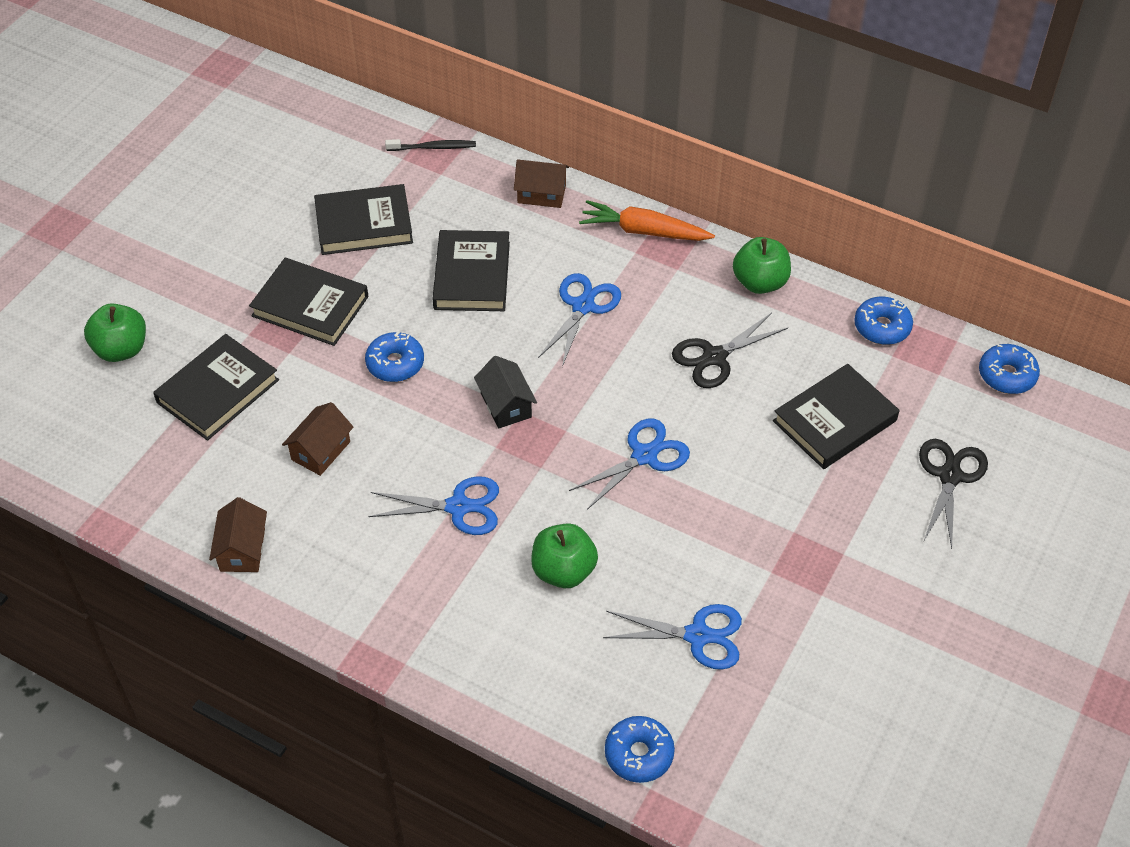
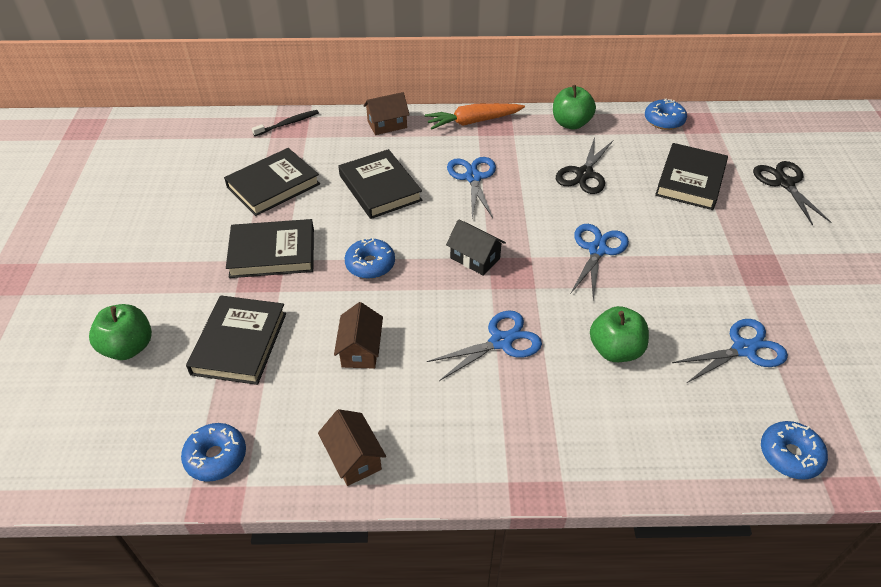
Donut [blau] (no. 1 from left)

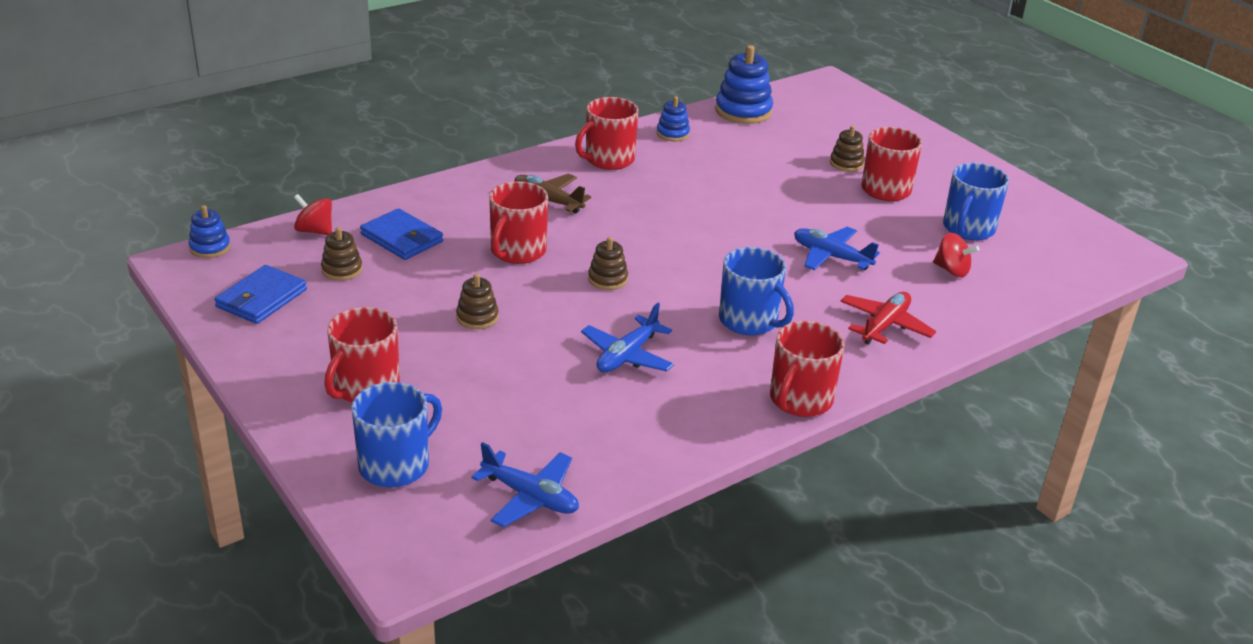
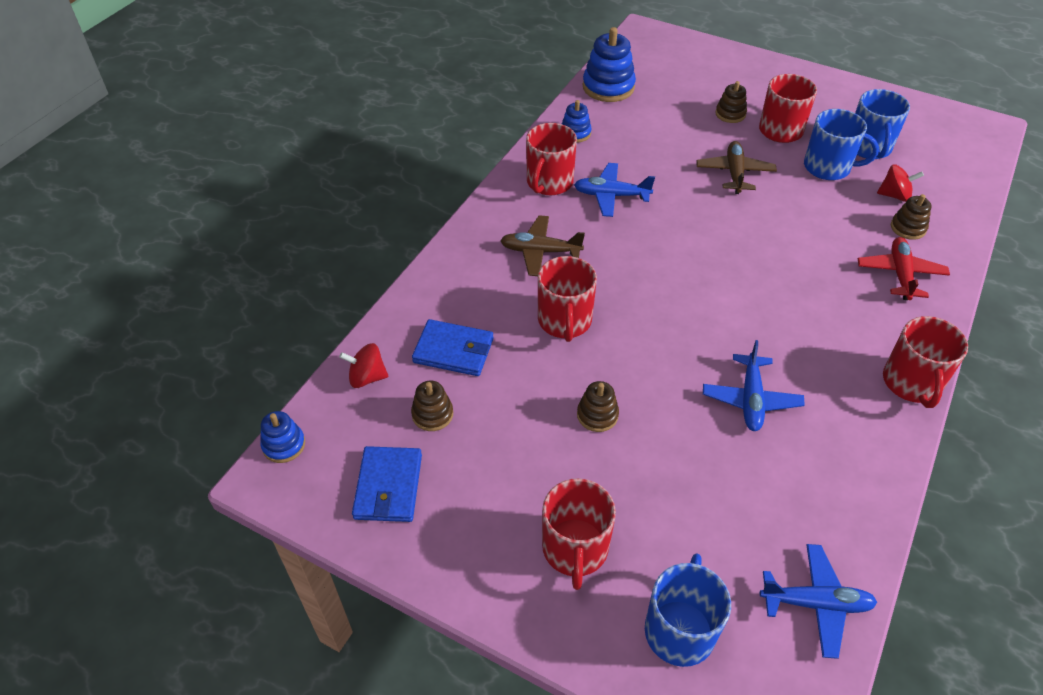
Stapelspielzeug [braun] (no. 4 from left)
Tasse [blau] (no. 2 from left)
Flugzeug [blau] (no. 1 from left)
Flugzeug [braun] (no. 2 from left)

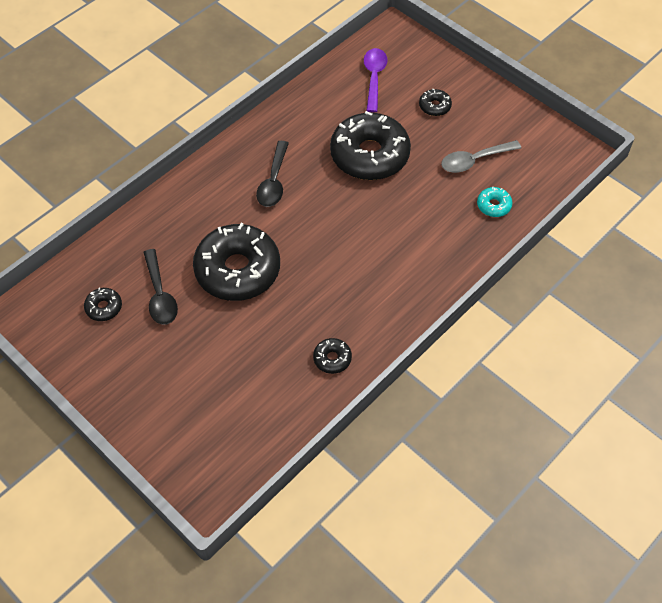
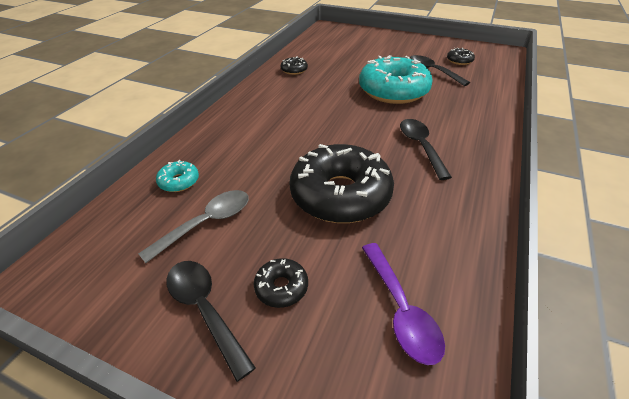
Donut [türkis] (no. 2 from left)
Löffel [schwarz] (no. 1 from left)

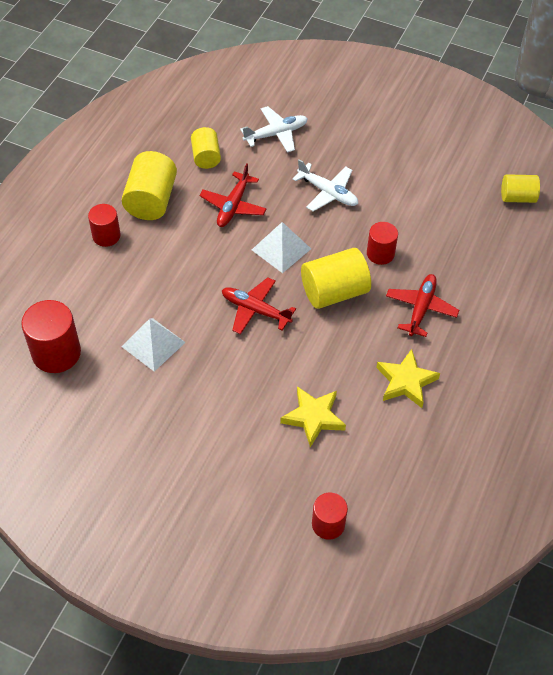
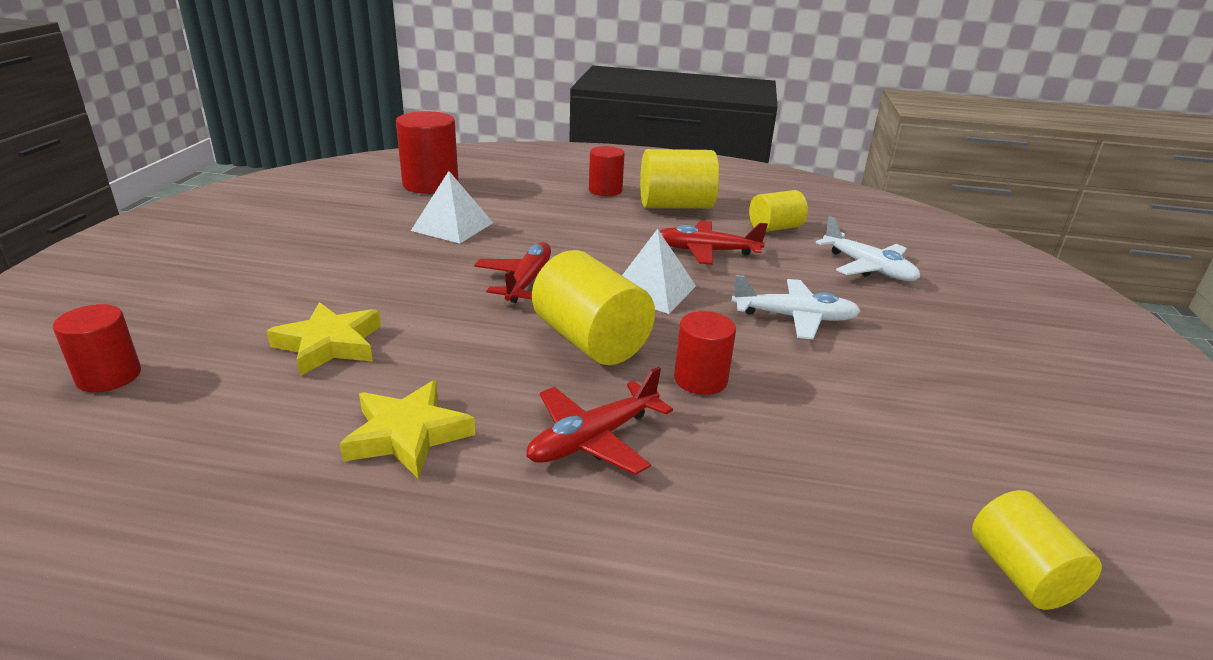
Flugzeug [weiß] (no. 1 from left)
Flugzeug [rot] (no. 2 from left)

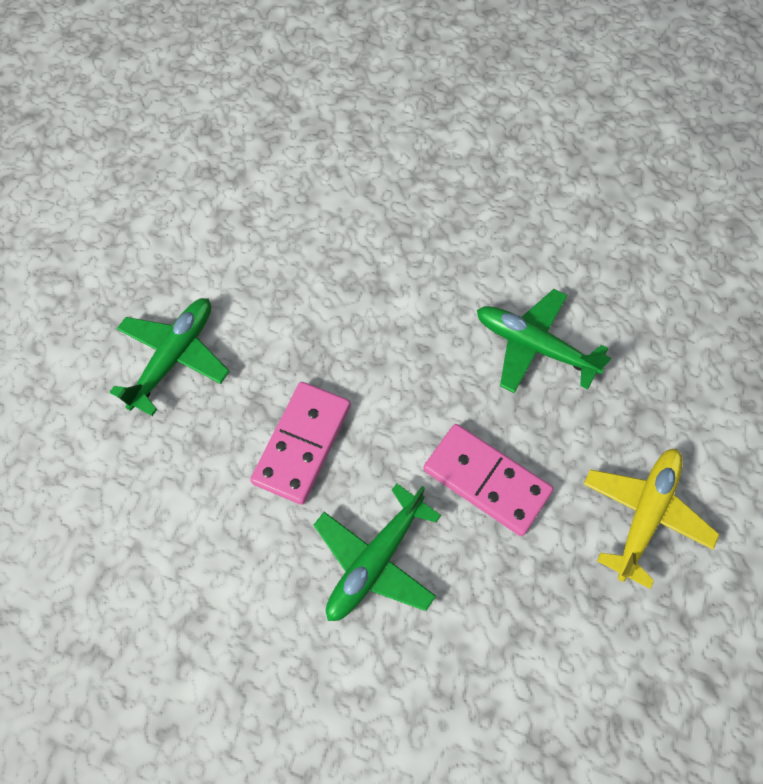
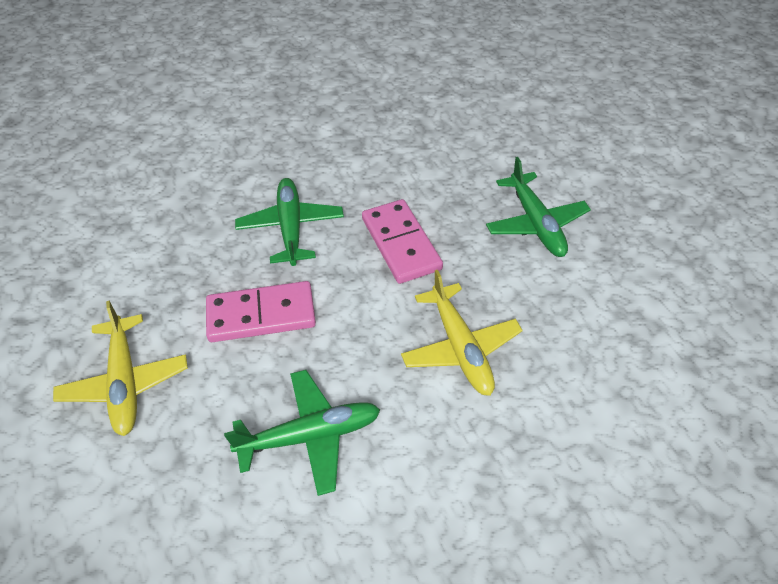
Flugzeug [gelb] (no. 2 from left)

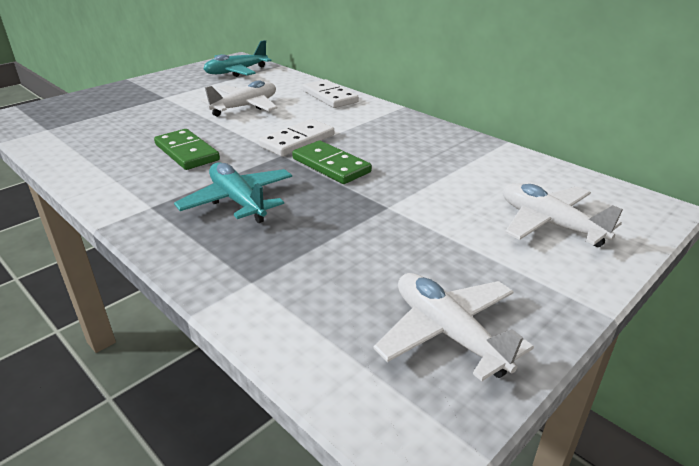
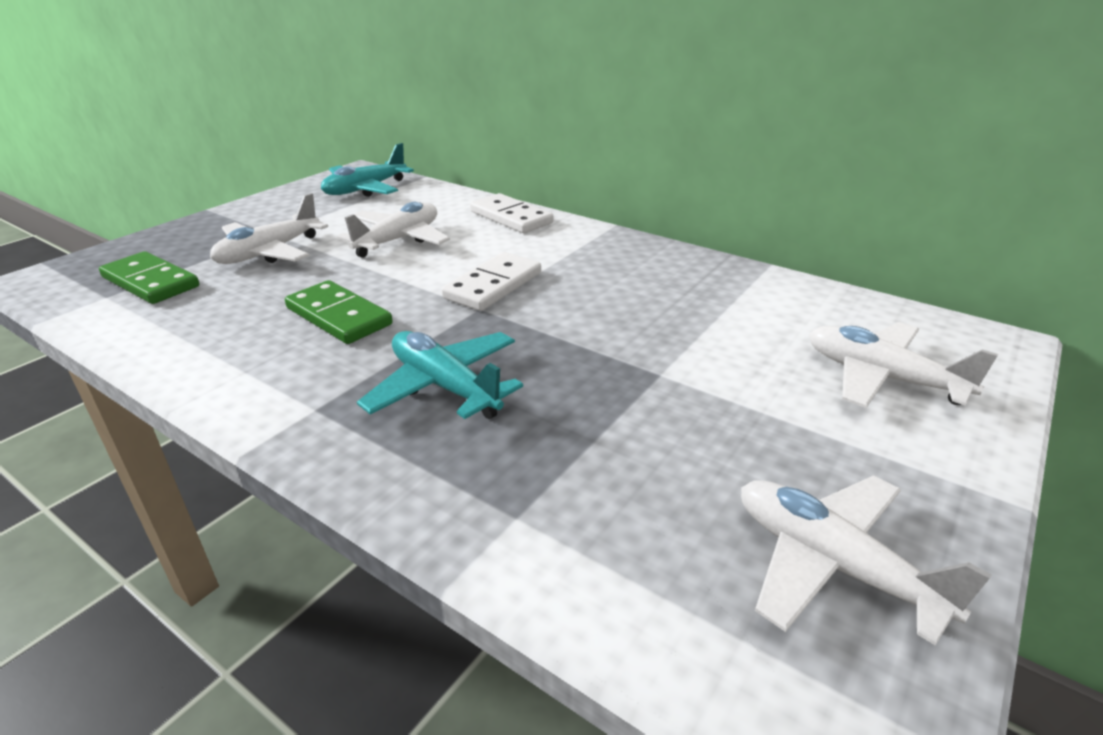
Dominostein [grün] (no. 1 from left)
Flugzeug [weiß] (no. 1 from left)

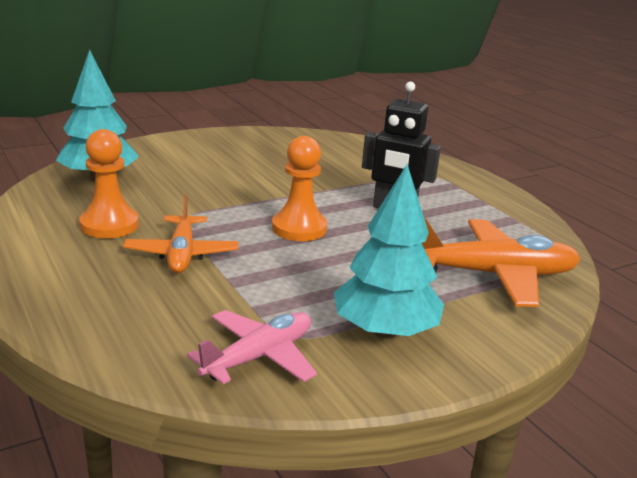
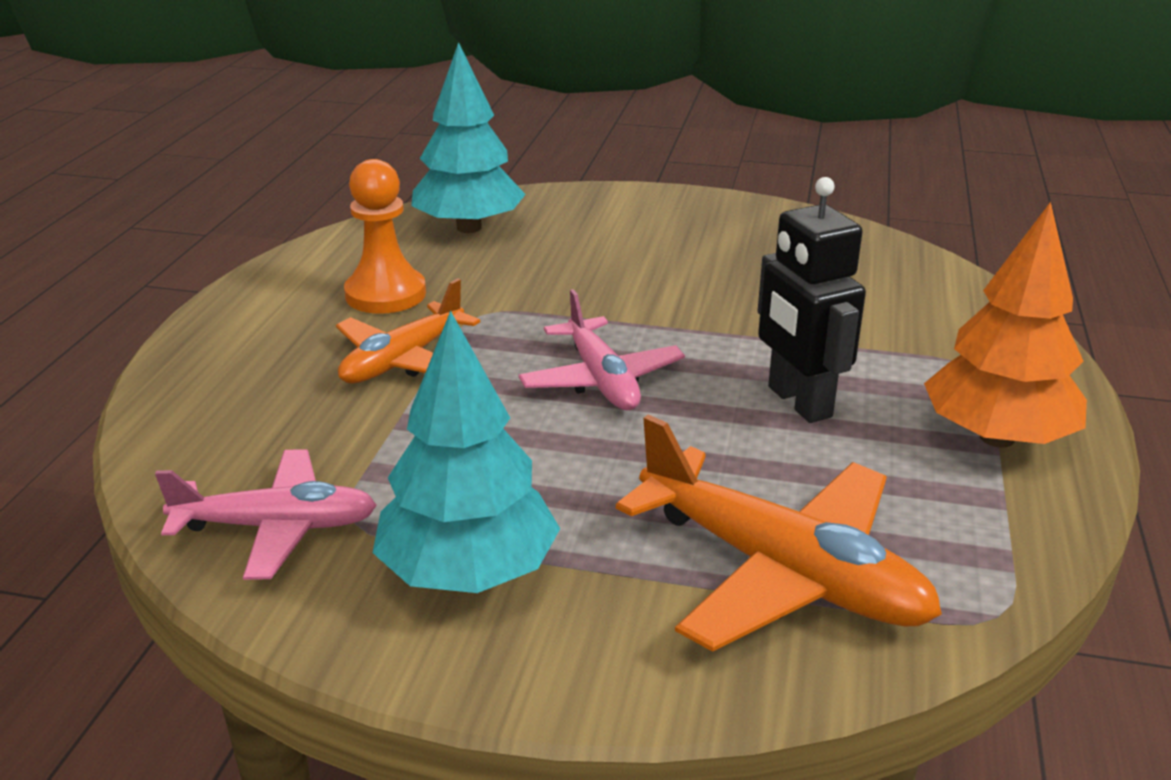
Flugzeug [rosa] (no. 2 from left)
Baum [orange]

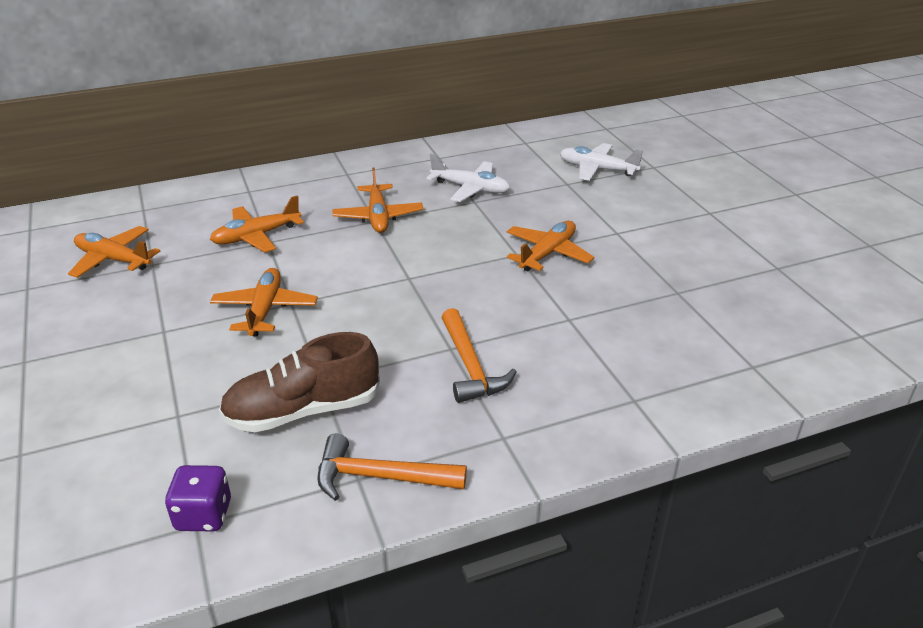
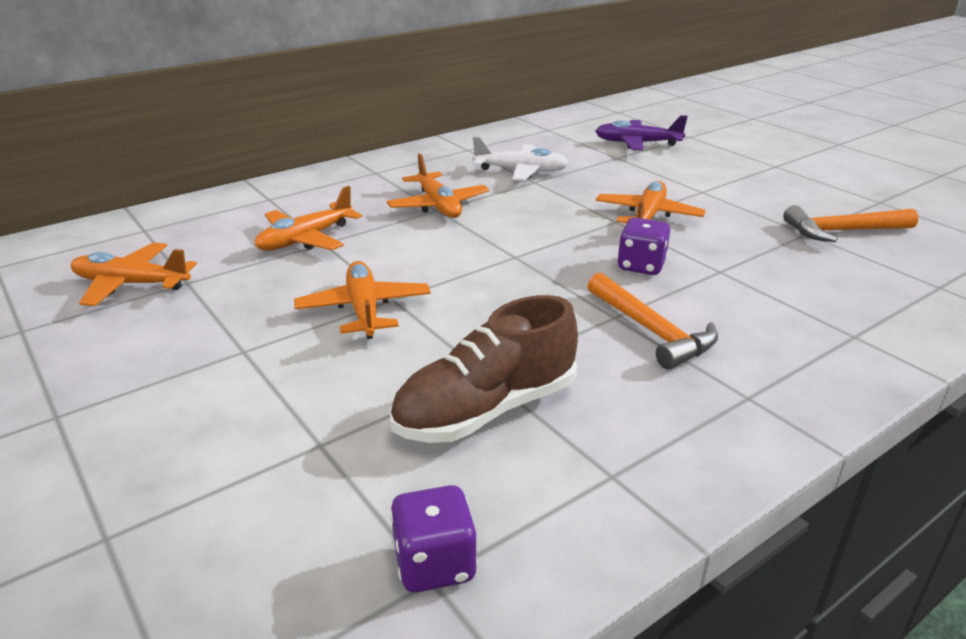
Hammer [orange] (no. 2 from left)
Flugzeug [lila]
Spielwürfel [lila] (no. 2 from left)

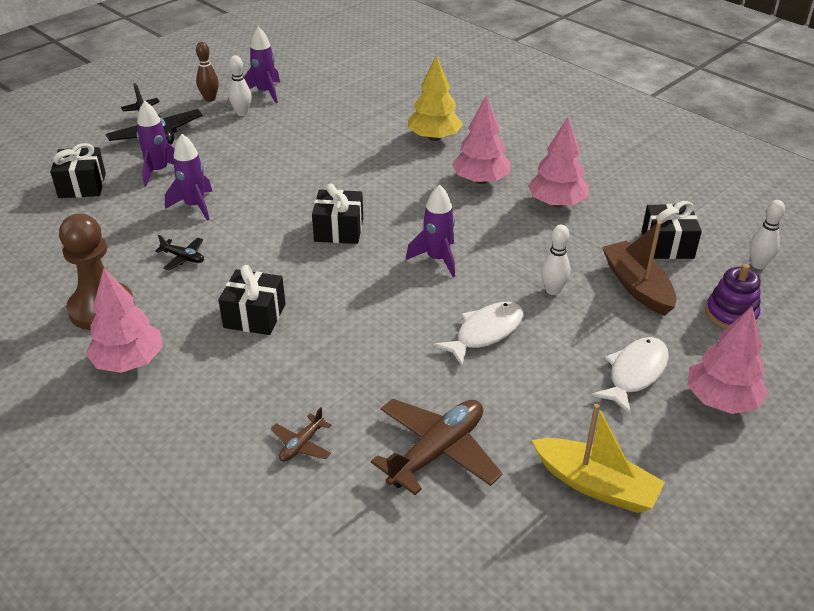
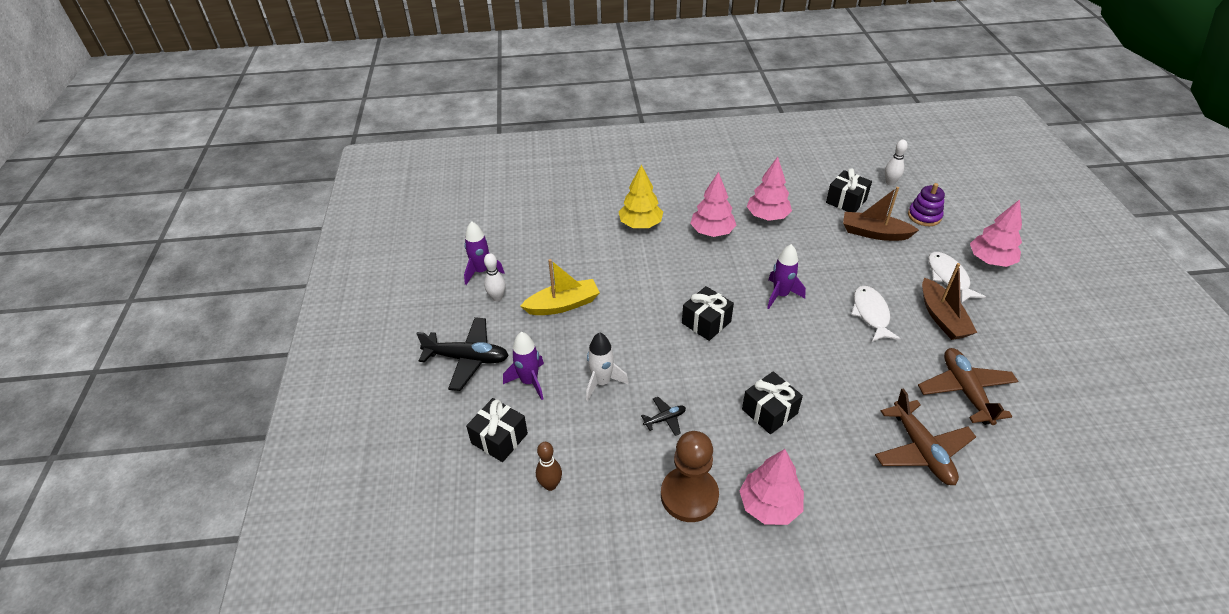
Rakete [weiß]
Bowlingkegel [braun]
Flugzeug [braun] (no. 1 from left)
Boot [gelb]
Bowlingkegel [weiß] (no. 2 from left in the first image)
Boot [braun] (no. 2 from left)

